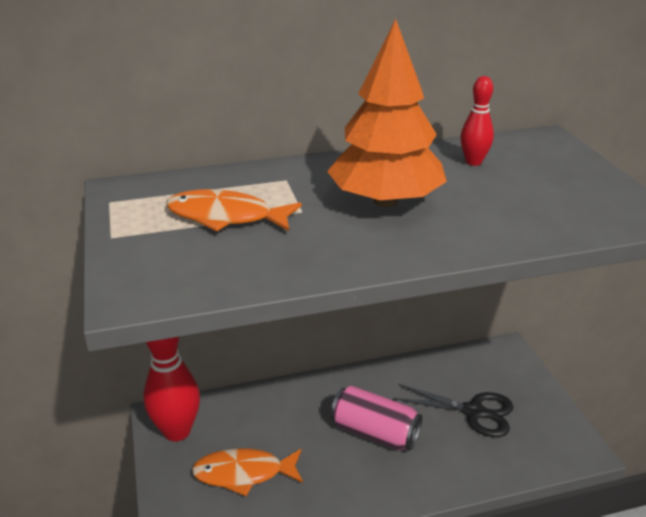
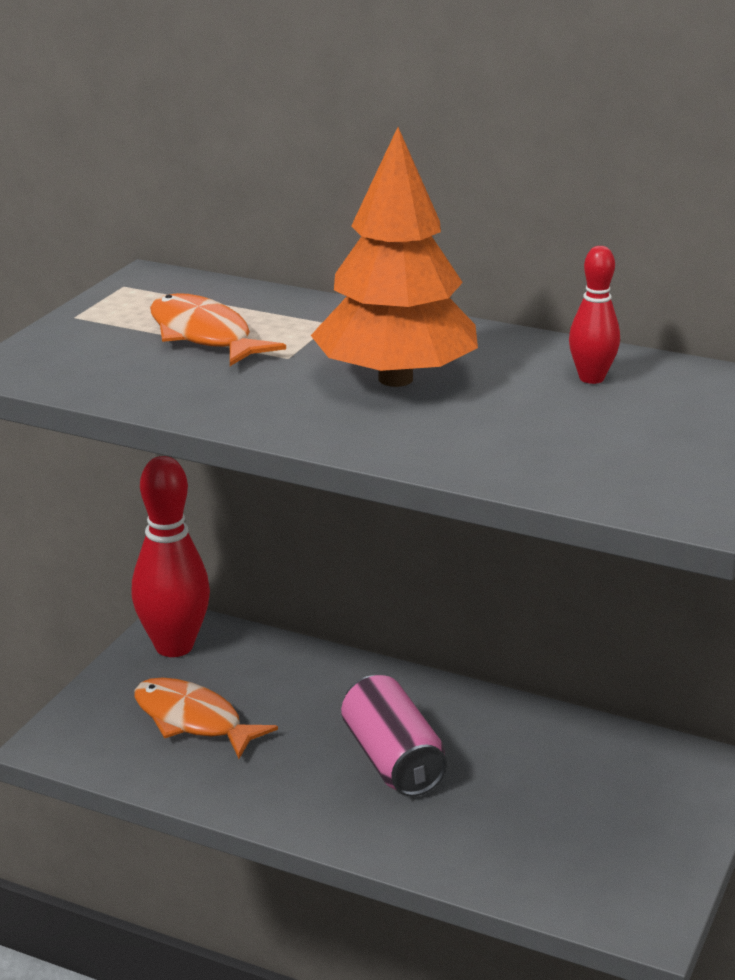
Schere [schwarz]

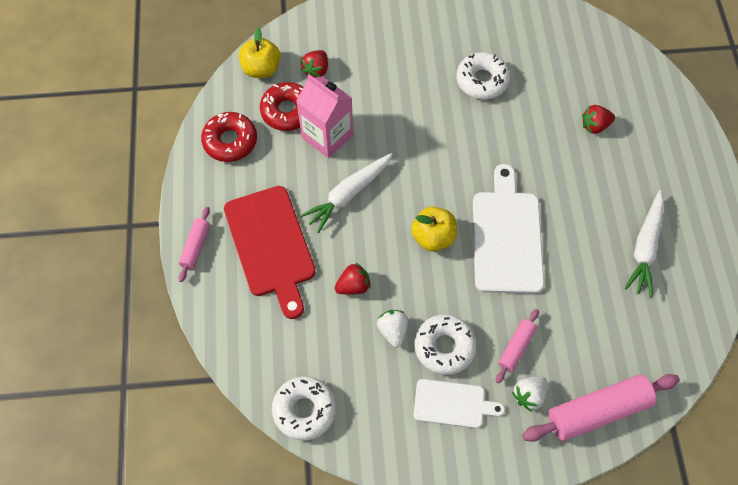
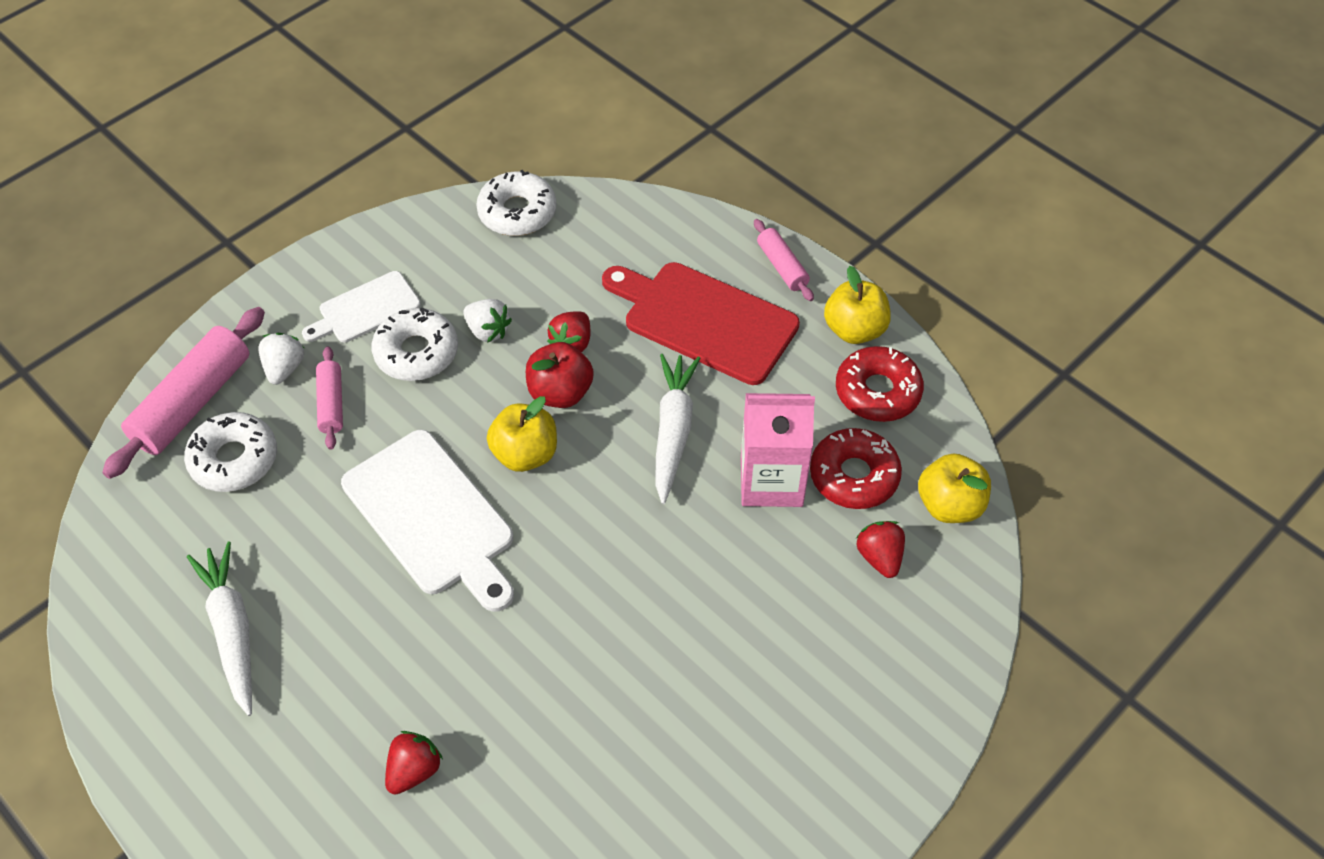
Donut [weiß] (no. 1 from left)
Apfel [rot]
Apfel [gelb] (no. 2 from left)

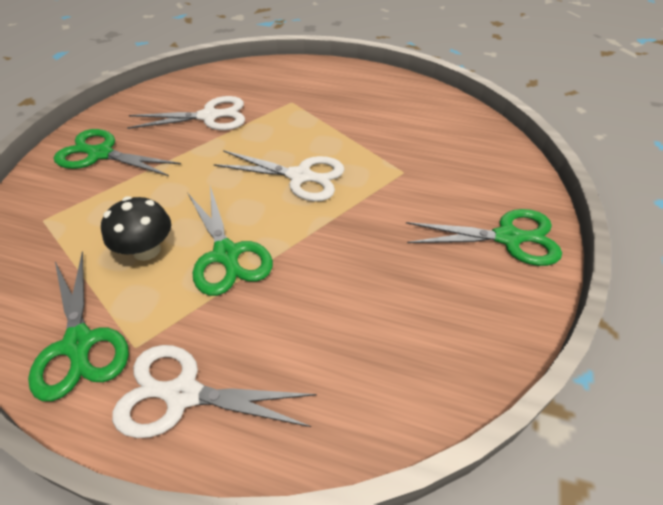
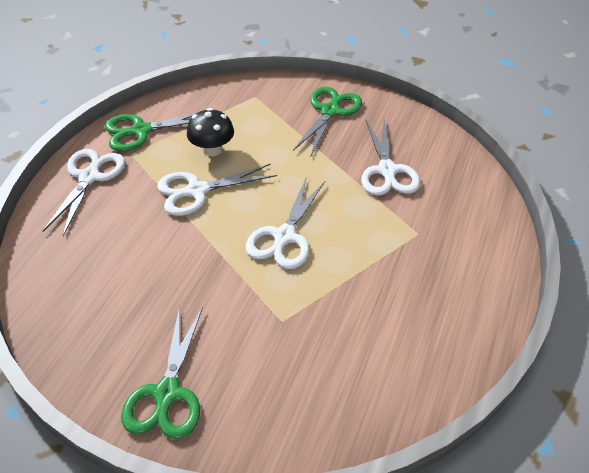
Schere [weiß] (no. 2 from left)

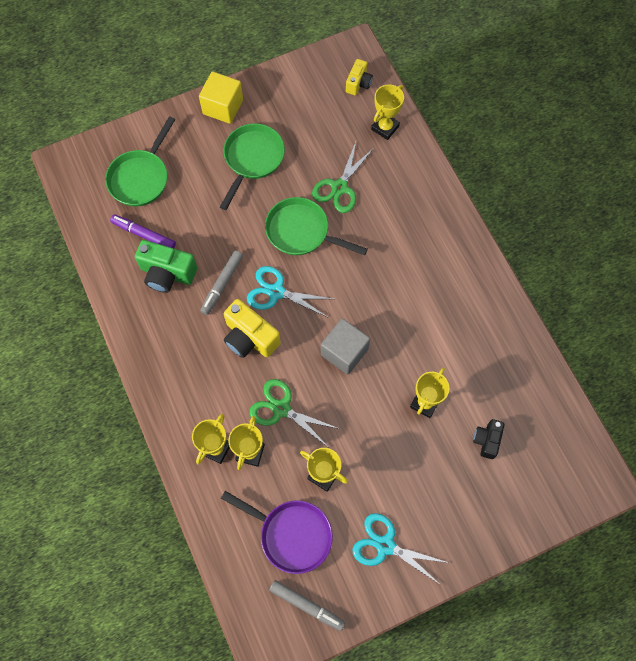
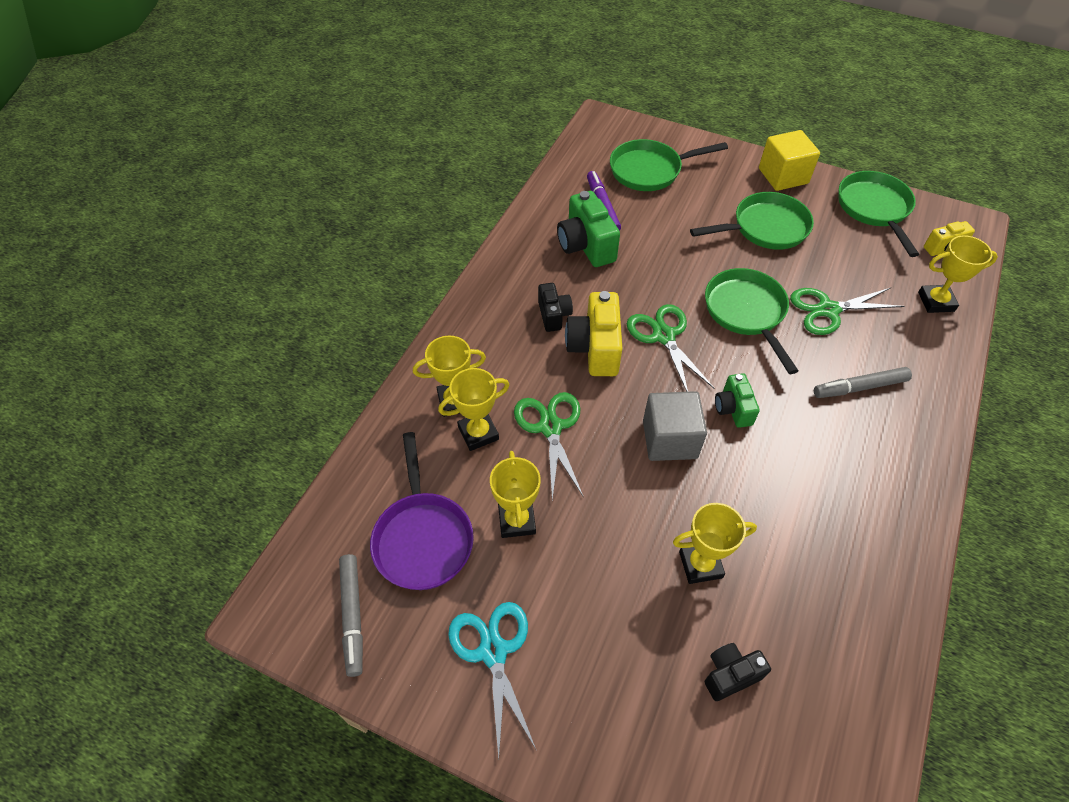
Filzstift [grau] (no. 2 from left)
Schere [grün] (no. 2 from left)
Kamera [schwarz] (no. 1 from left)
Kamera [grün] (no. 2 from left)
Pfanne [grün] (no. 4 from left)

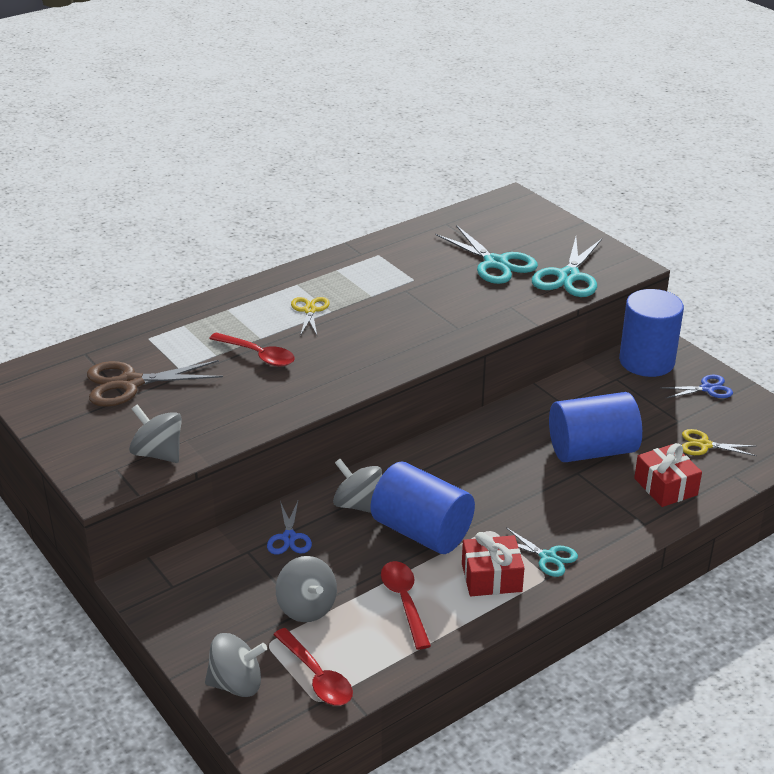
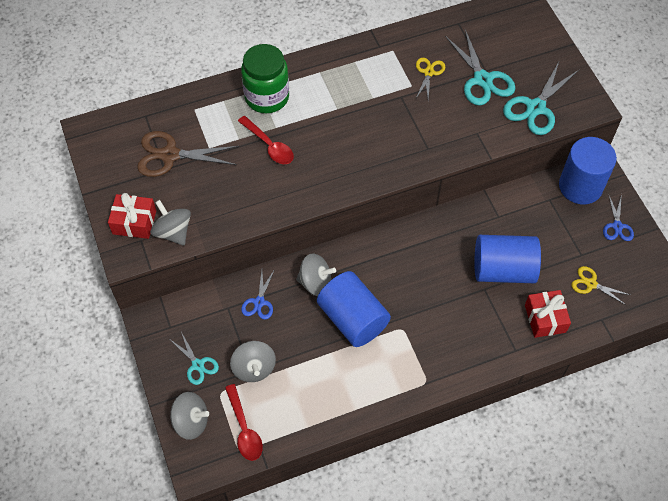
Schere [gelb] (no. 1 from left)
Kreisel [grau] (no. 4 from left)
Löffel [rot] (no. 3 from left in the first image)
Geschenk [rot] (no. 1 from left)
Schere [türkis] (no. 1 from left)
Schere [blau] (no. 2 from left)
Einmachglas [grün]

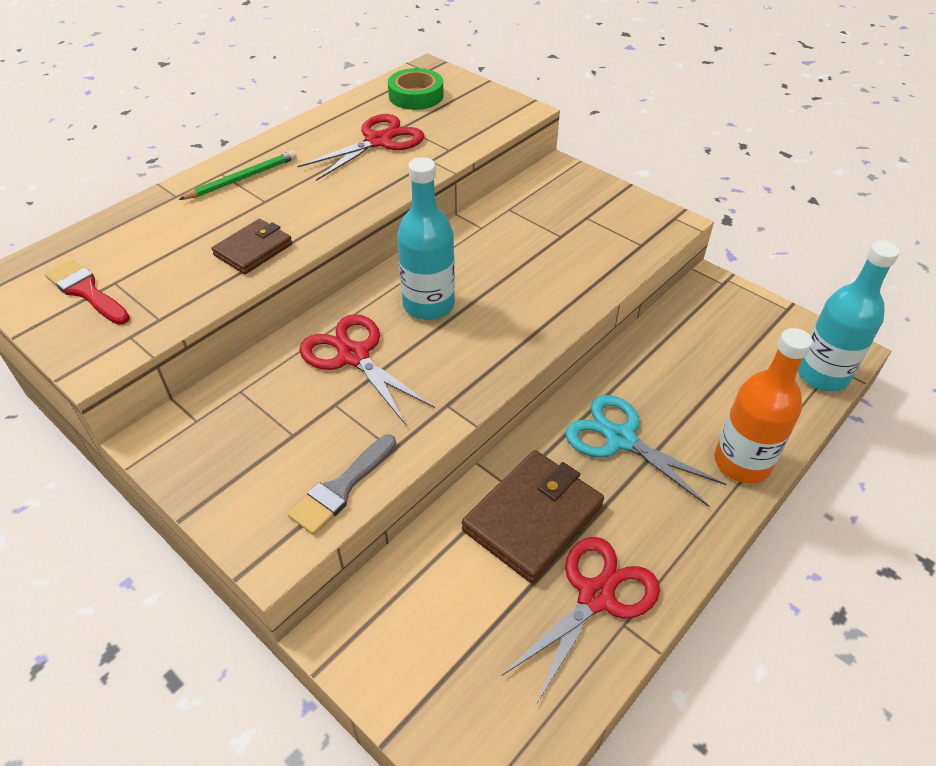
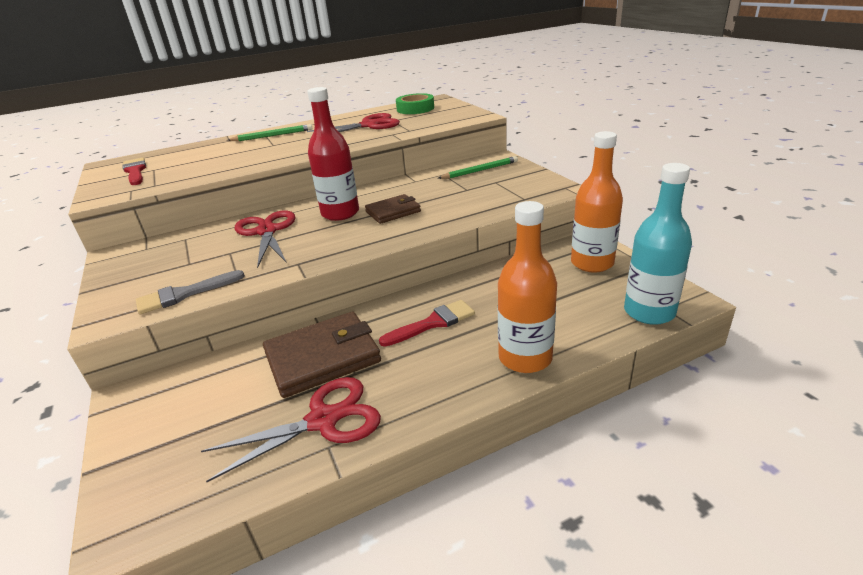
Geldbörse [braun] (no. 2 from left)
Flasche [rot]
Pinsel [rot] (no. 2 from left)
Bleistift [grün] (no. 2 from left)
Flasche [orange] (no. 2 from left)

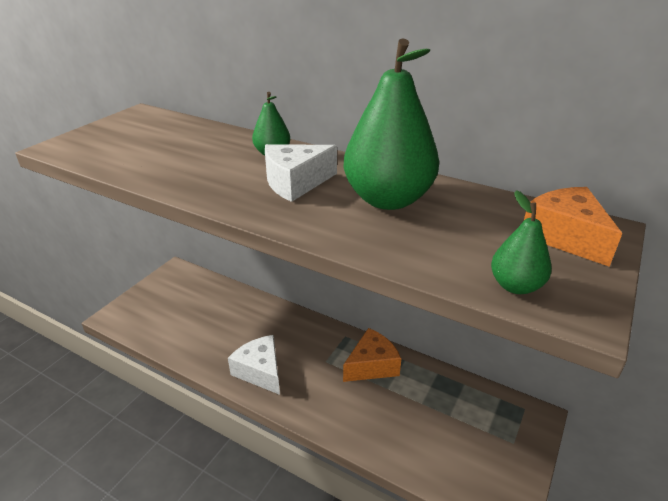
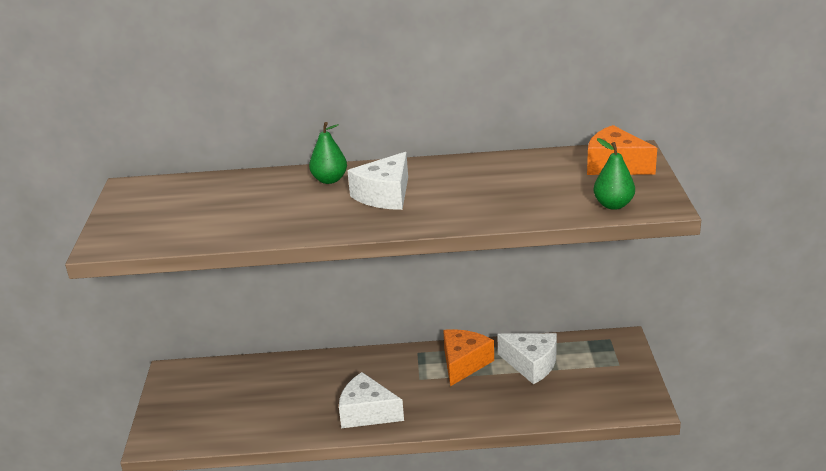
Birne [grün] (no. 2 from left in the first image)
Käse [weiß] (no. 3 from left)

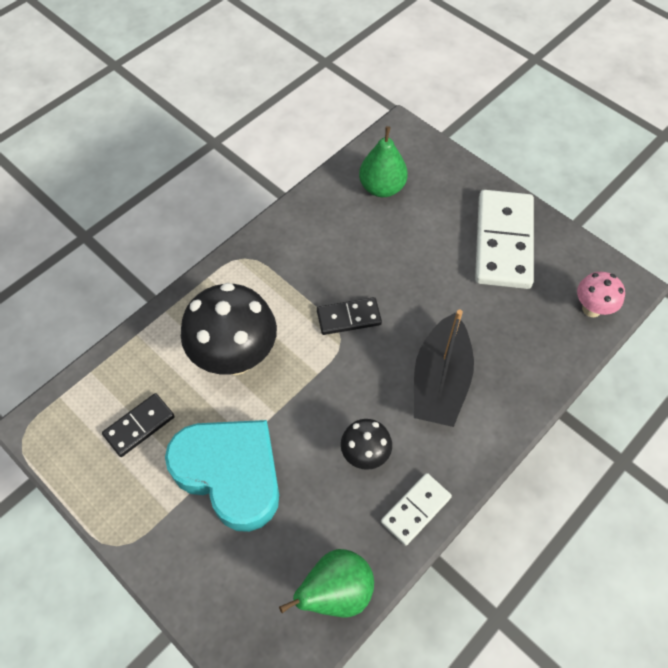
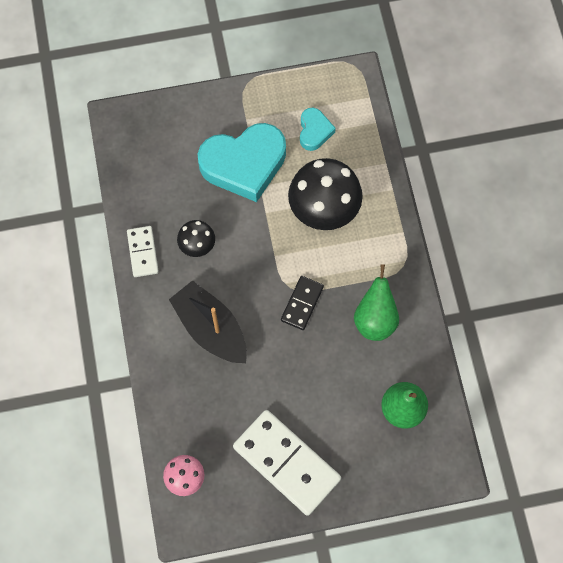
Herz [türkis] (no. 2 from left)
Birne [grün] (no. 1 from left)

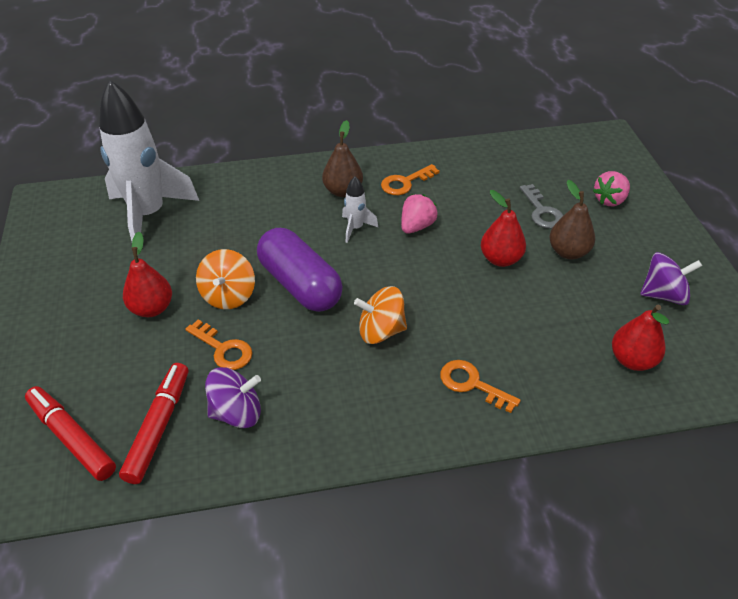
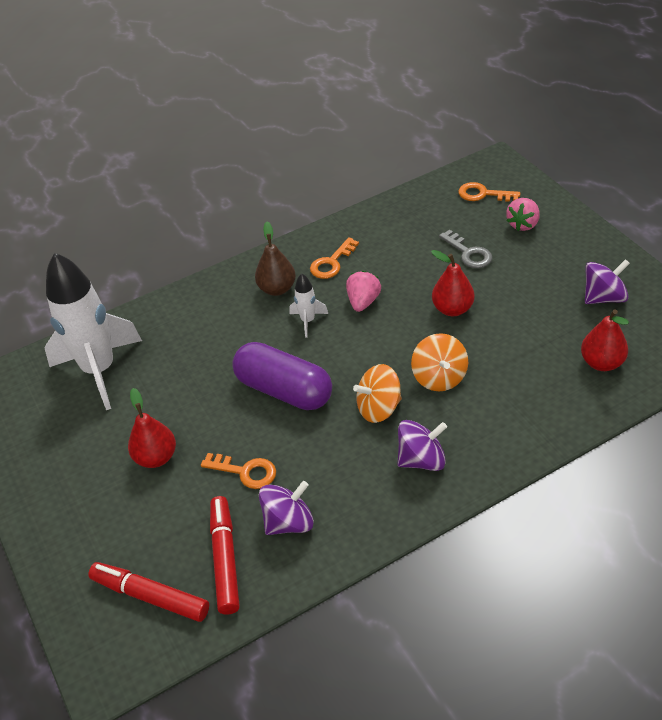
Kreisel [orange] (no. 2 from left)
Schlüssel [orange] (no. 3 from left)
Birne [braun] (no. 2 from left in the first image)
Kreisel [lila] (no. 2 from left)

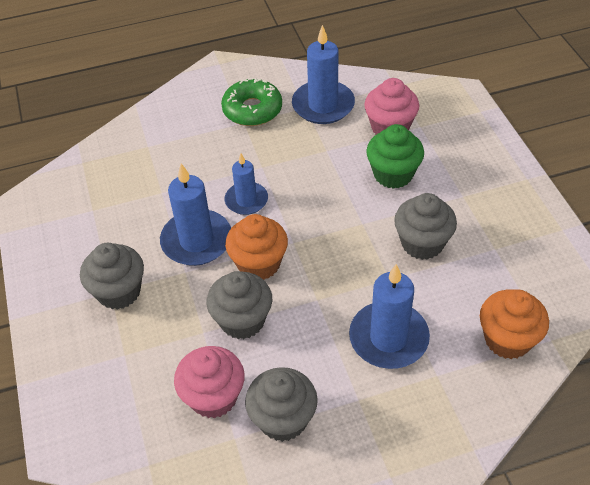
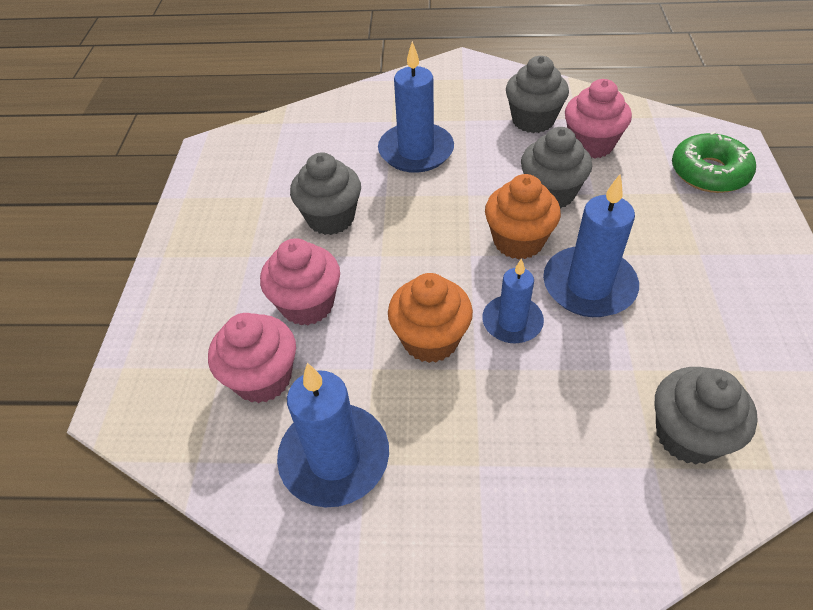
Muffin [grau] (no. 4 from left)
Donut [grün]
Muffin [rosa] (no. 2 from left)
Muffin [orange] (no. 1 from left)

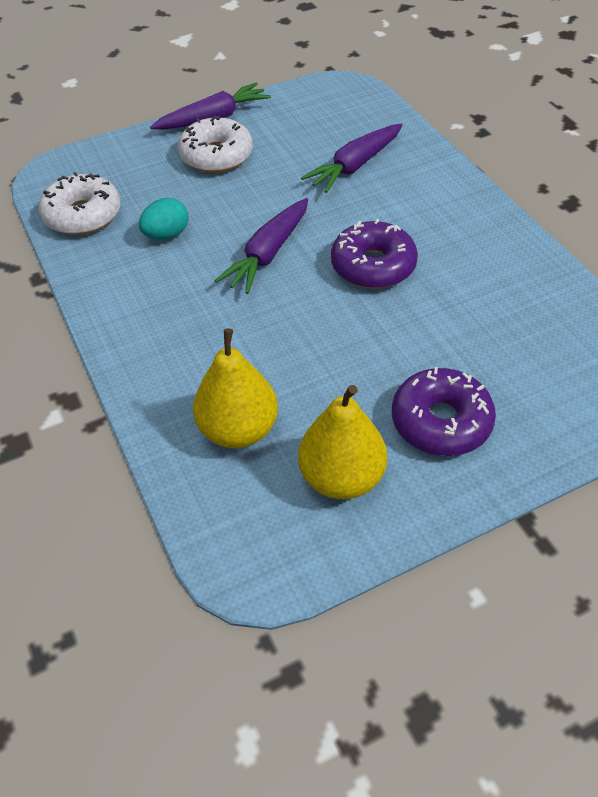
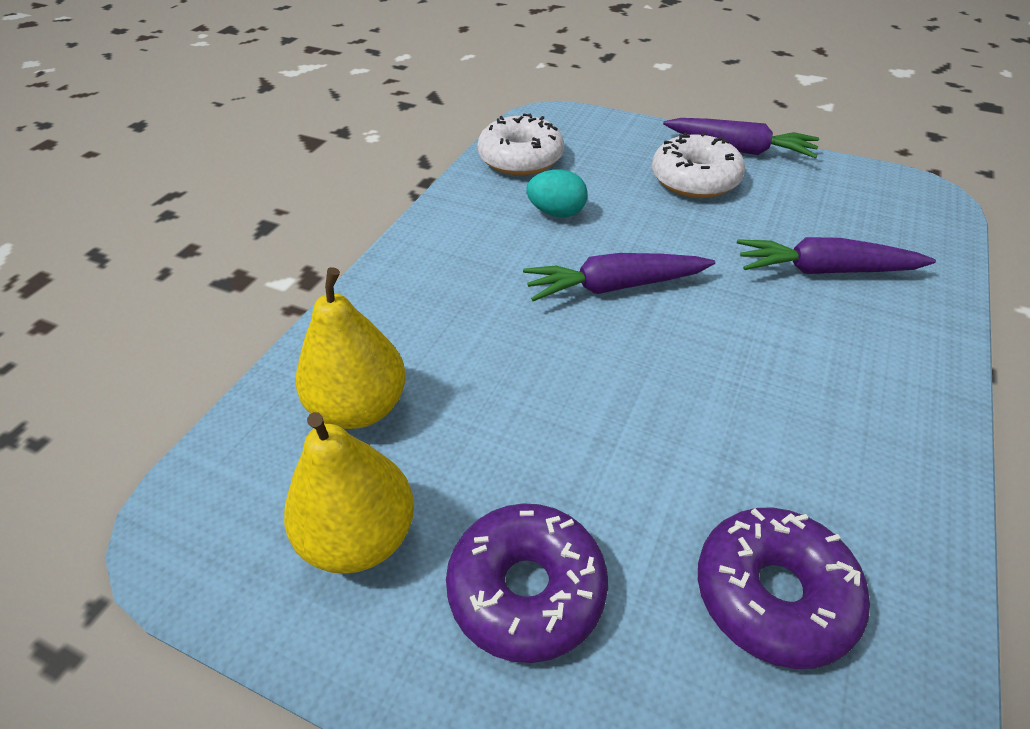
Donut [lila] (no. 2 from left)

